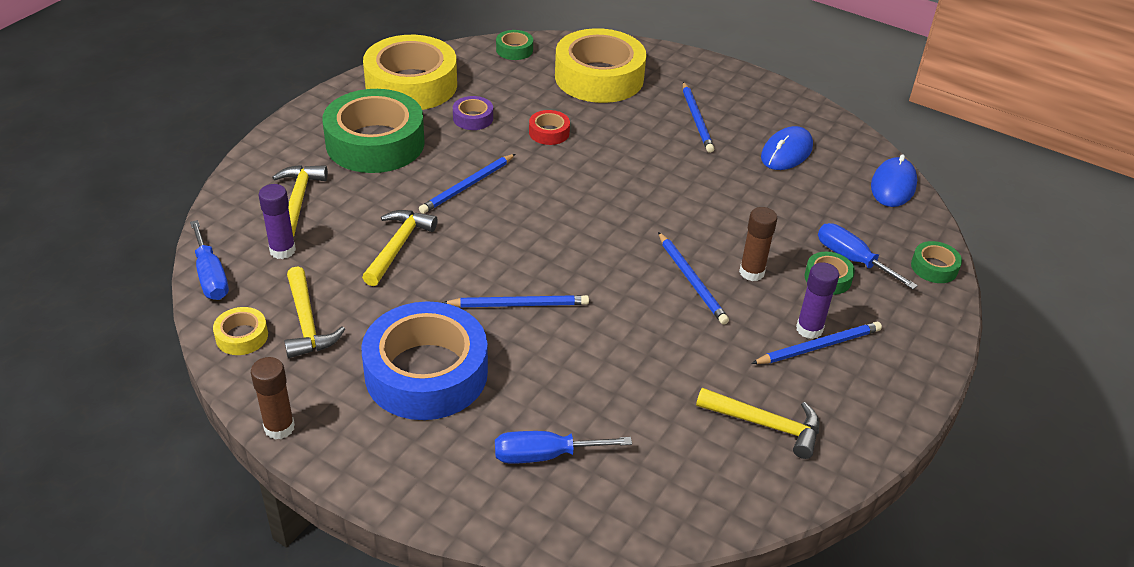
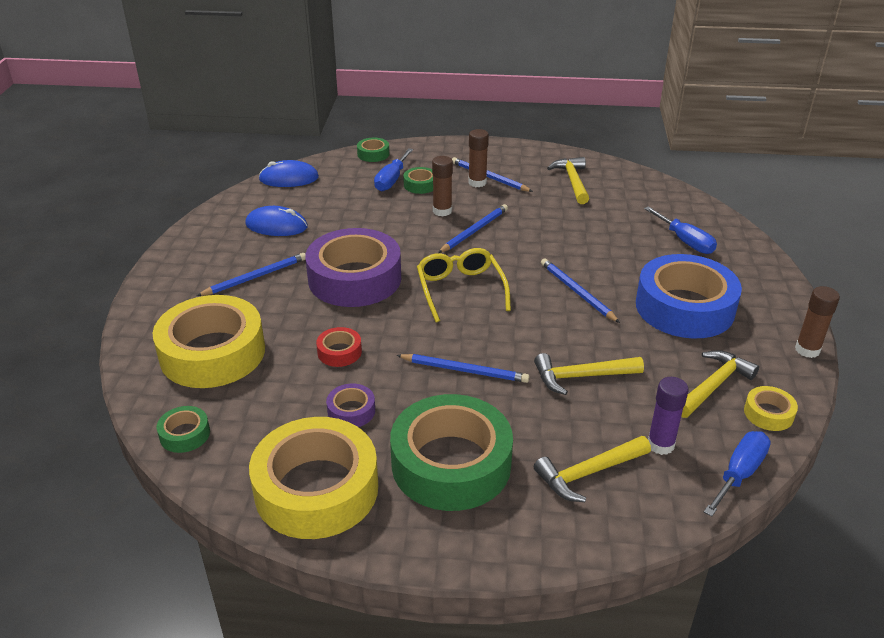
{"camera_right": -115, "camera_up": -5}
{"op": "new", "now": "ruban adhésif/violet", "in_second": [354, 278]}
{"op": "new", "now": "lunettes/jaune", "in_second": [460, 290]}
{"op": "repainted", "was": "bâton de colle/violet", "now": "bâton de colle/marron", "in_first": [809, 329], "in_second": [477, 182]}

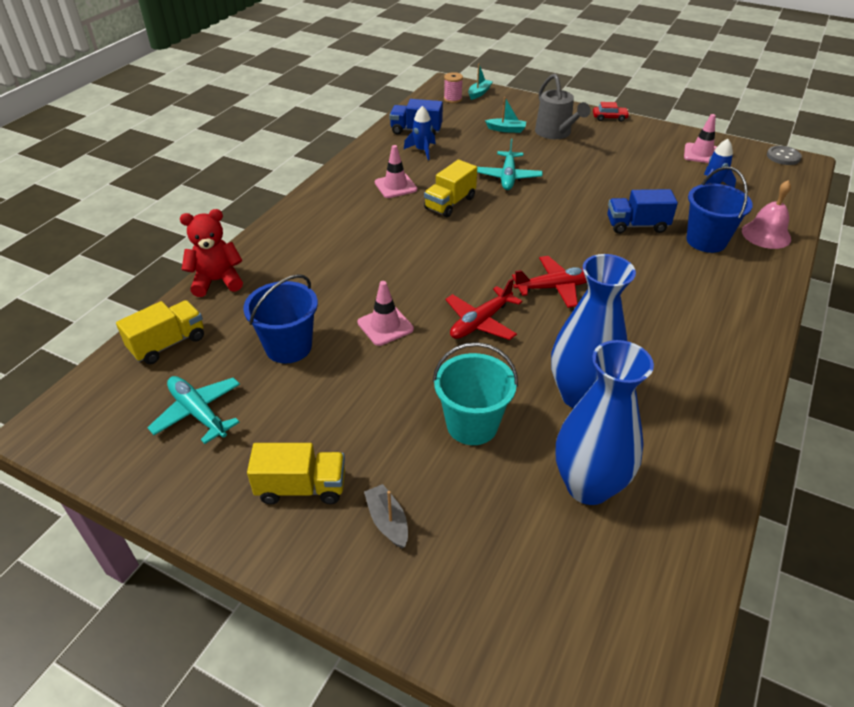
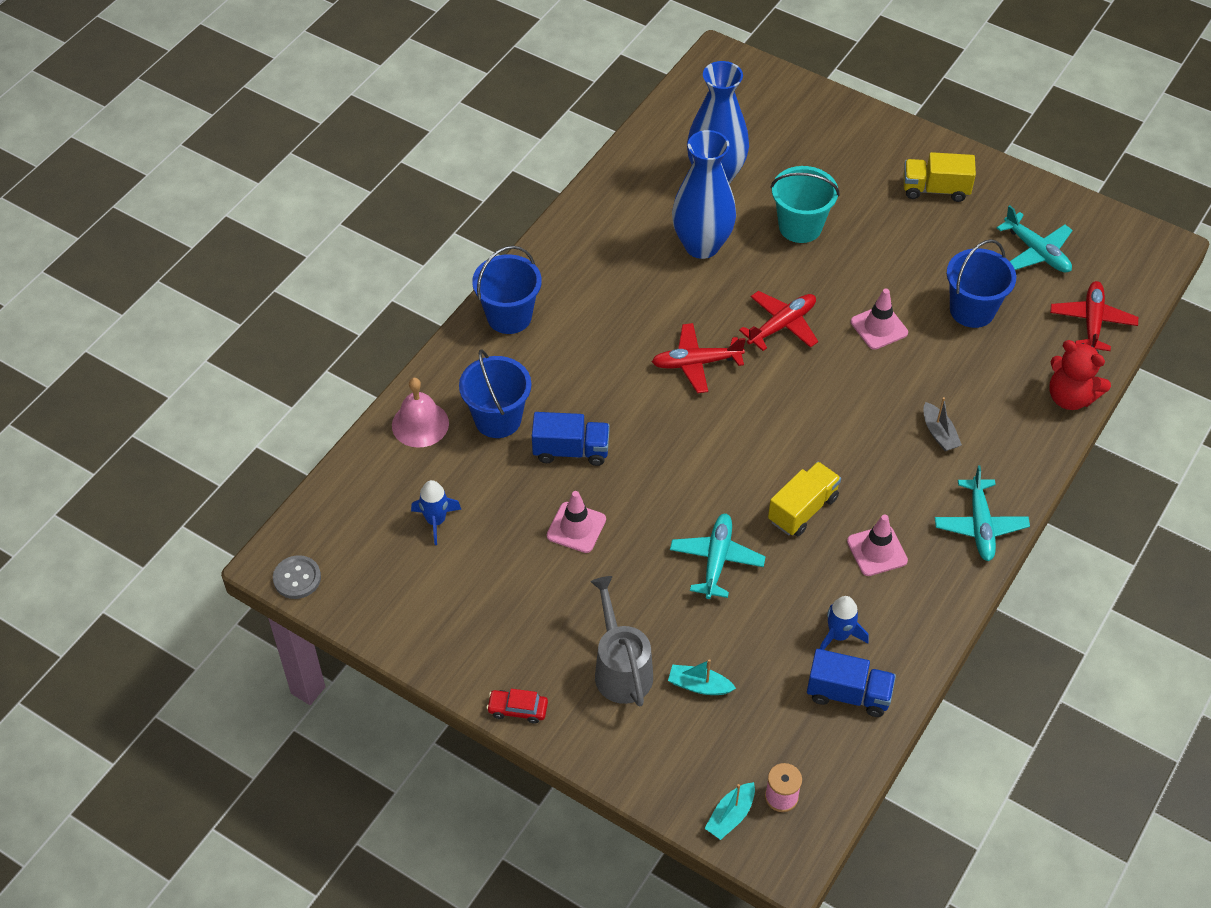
{"camera_right": -175, "camera_up": 10}
{"op": "new", "now": "seau/bleu", "in_second": [509, 316]}
{"op": "new", "now": "avion/turquoise", "in_second": [980, 526]}
{"op": "shifted", "was": "bateau/gris", "in_first": [387, 521], "in_second": [939, 433]}
{"op": "shifted", "was": "cône de chantier/rose", "in_first": [701, 154], "in_second": [576, 527]}
{"op": "swapped", "was": "camion/jaune", "now": "avion/rouge", "in_first": [168, 344], "in_second": [1092, 321]}
{"op": "rotated", "was": "ours en peluche/rouge", "in_first": [217, 281], "in_second": [1070, 397], "clockwise": 45}

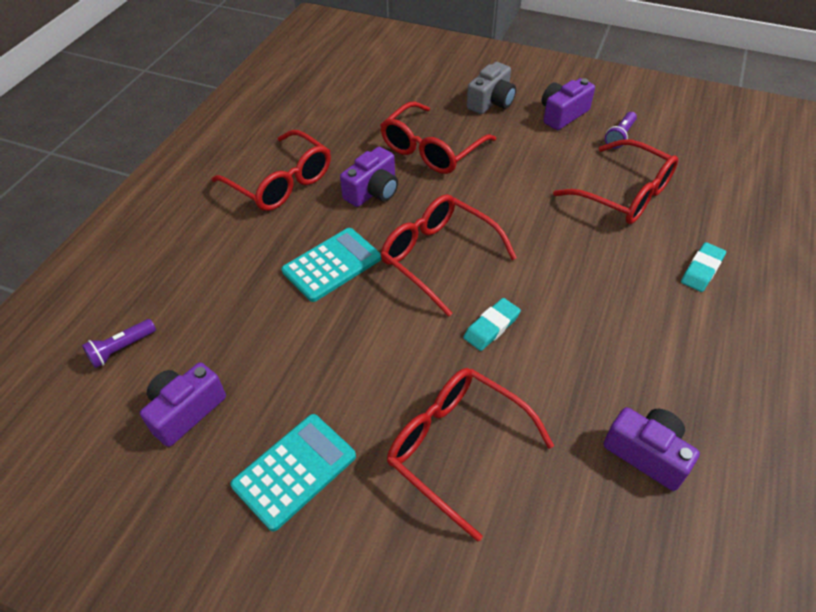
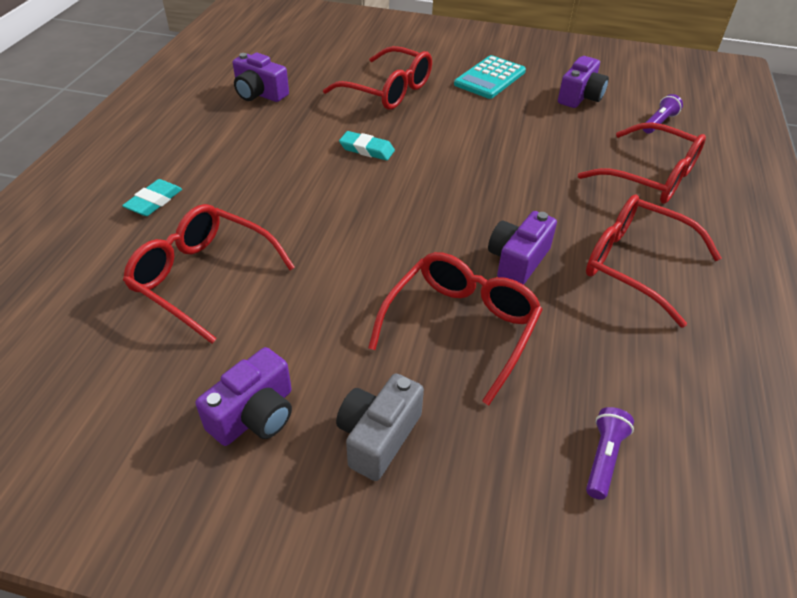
{"camera_right": 170, "camera_up": -5}
{"op": "gone", "was": "calculatrice/turquoise", "in_first": [332, 265]}
{"op": "shifted", "was": "lunettes/rouge", "in_first": [438, 257], "in_second": [651, 177]}
{"op": "shifted", "was": "lampe de poche/violet", "in_first": [620, 136], "in_second": [603, 458]}
{"op": "rotated", "was": "gomme/turquoise", "in_first": [491, 327], "in_second": [367, 149], "clockwise": 75}

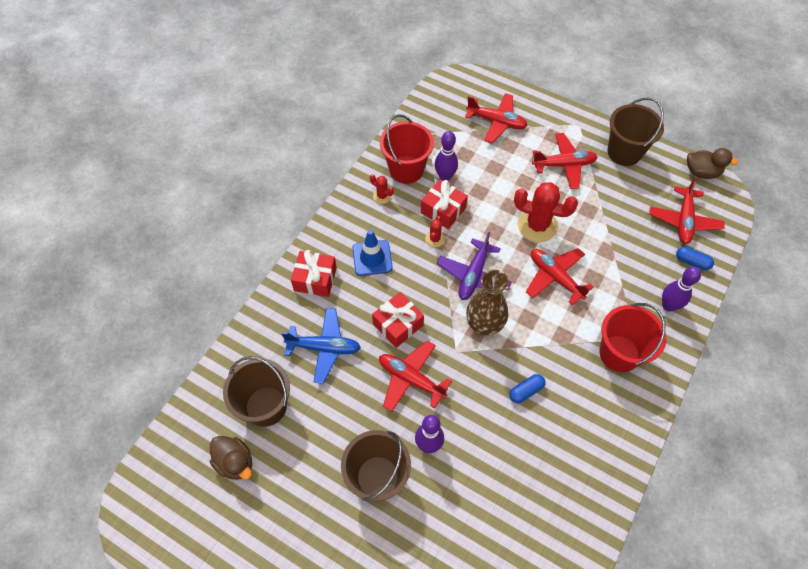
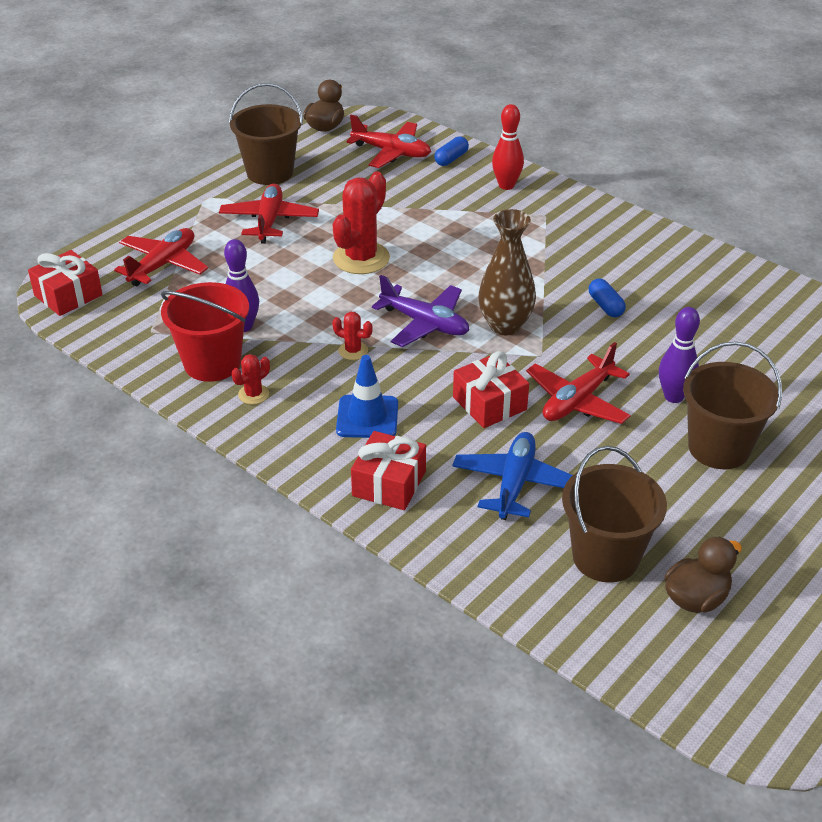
{"camera_right": -80, "camera_up": -20}
{"op": "gone", "was": "avion/rouge", "in_first": [555, 277]}
{"op": "gone", "was": "seau/rouge", "in_first": [619, 353]}
{"op": "shifted", "was": "cadeau/rouge", "in_first": [443, 210], "in_second": [68, 295]}
{"op": "repainted", "was": "quille/violet", "now": "quille/rouge", "in_first": [668, 305], "in_second": [506, 185]}

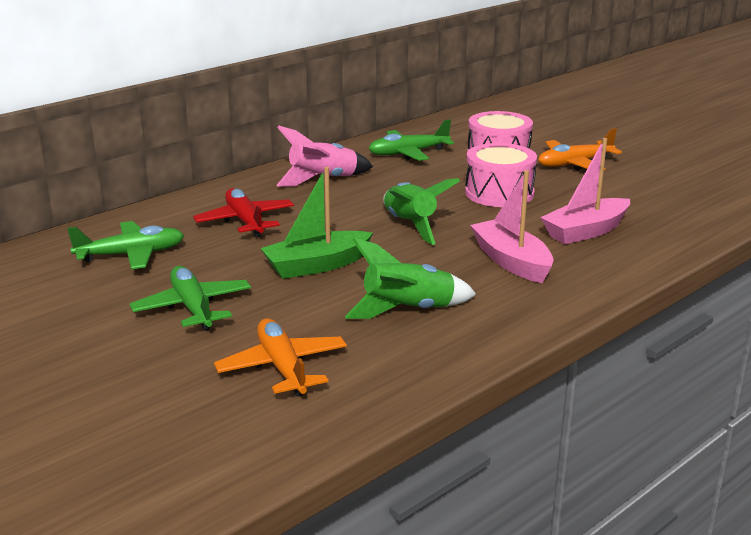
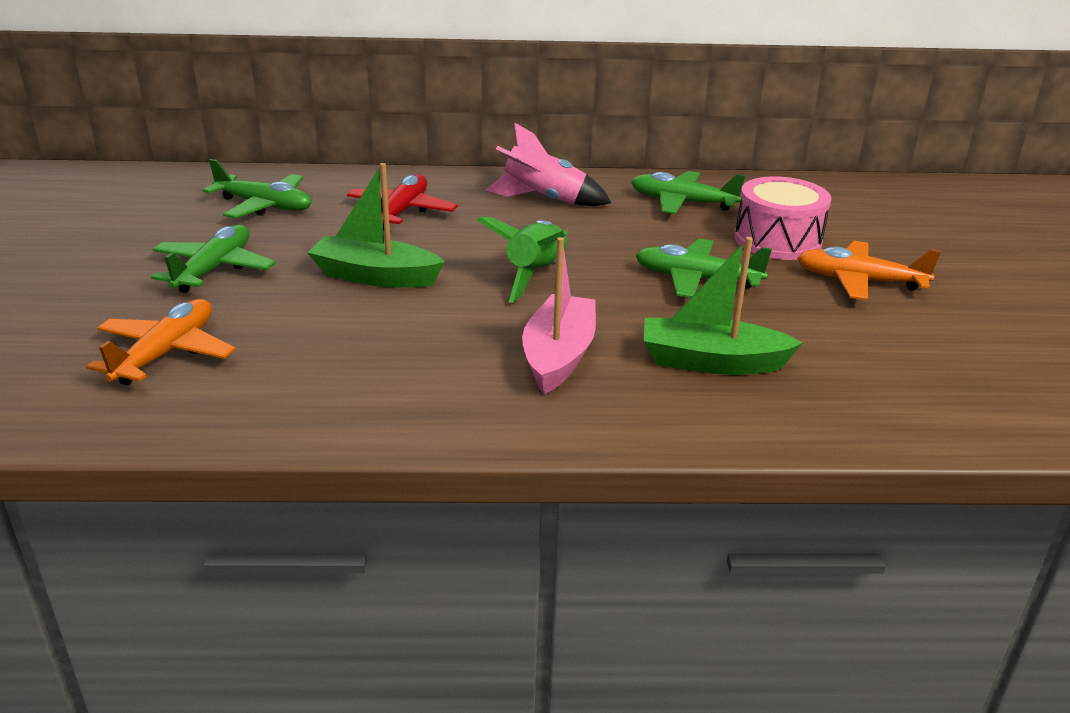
{"camera_right": 40, "camera_up": 5}
{"op": "gone", "was": "fusée/vert", "in_first": [408, 310]}
{"op": "swapped", "was": "tambour/rose", "now": "avion/vert", "in_first": [499, 193], "in_second": [696, 279]}
{"op": "repainted", "was": "bateau/rose", "now": "bateau/vert", "in_first": [585, 231], "in_second": [711, 362]}

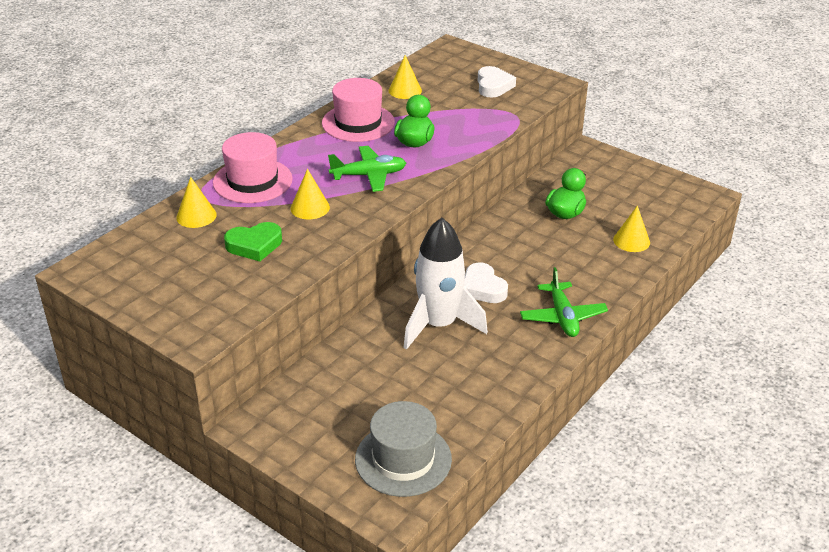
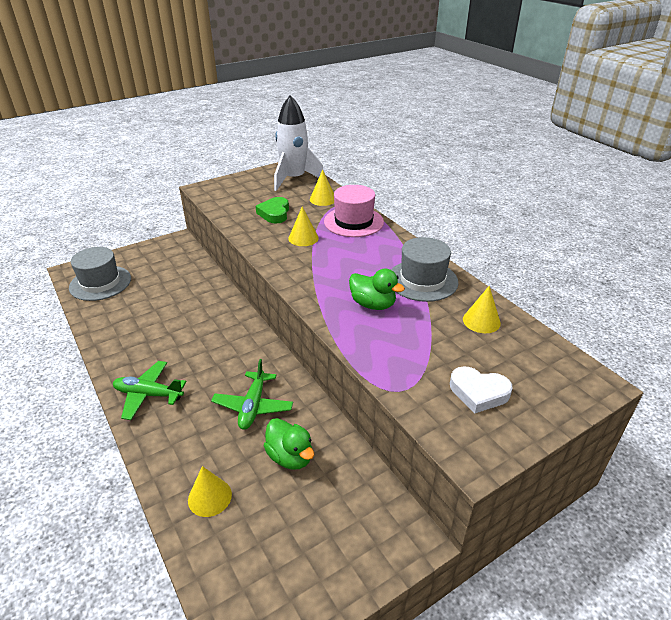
{"camera_right": 110, "camera_up": 0}
{"op": "gone", "was": "cœur/blanc", "in_first": [483, 288]}
{"op": "shifted", "was": "avion/vert", "in_first": [369, 175], "in_second": [253, 406]}
{"op": "shifted", "was": "fusée/blanc", "in_first": [439, 325], "in_second": [294, 179]}
{"op": "repainted", "was": "chapeau/rose", "now": "chapeau/gris", "in_first": [358, 123], "in_second": [422, 280]}

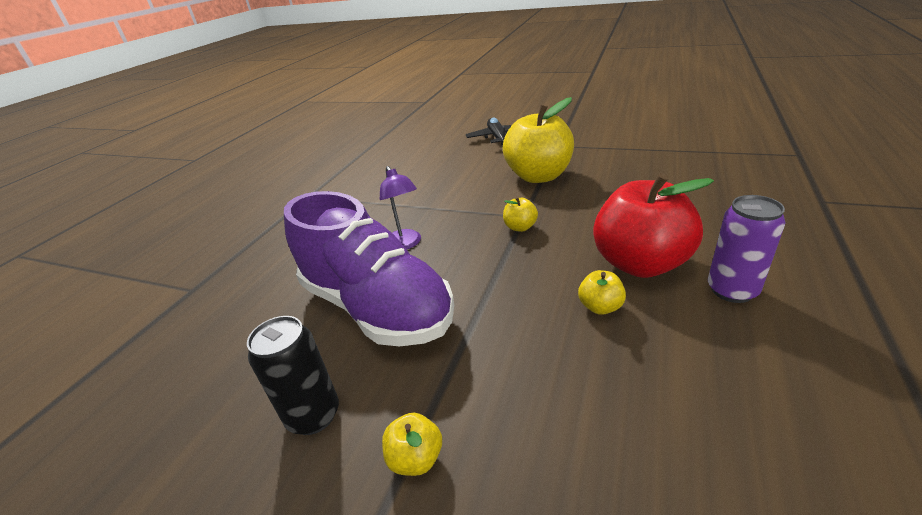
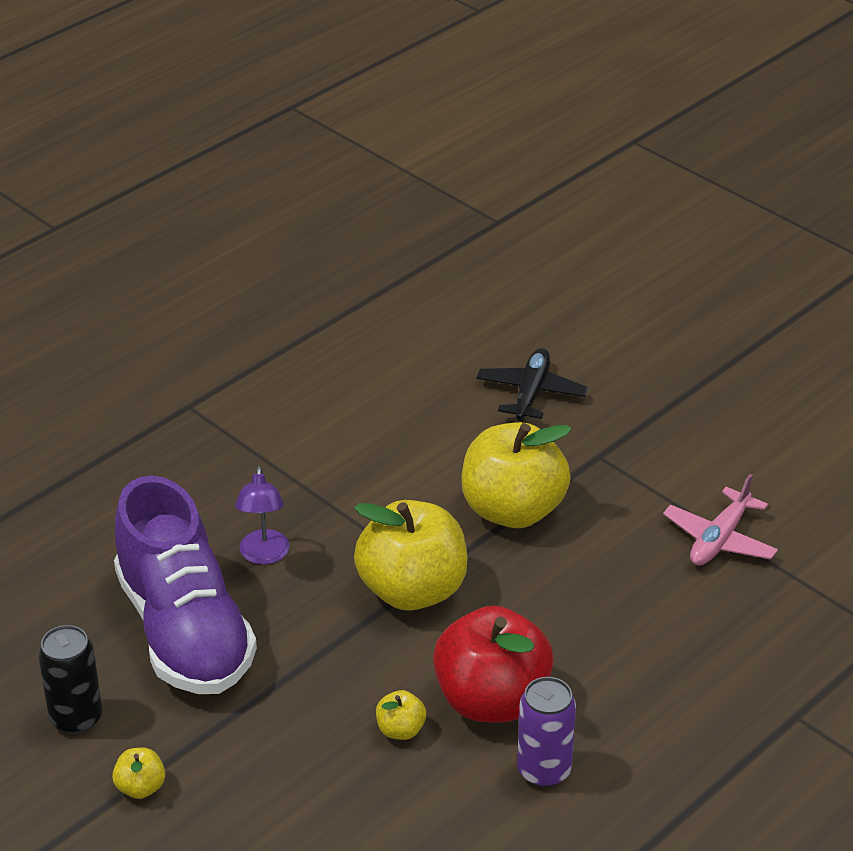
{"camera_right": 20, "camera_up": 5}
{"op": "new", "now": "avion/rose", "in_second": [719, 539]}
{"op": "scaled", "was": "pomme/jaune", "in_first": [520, 227], "in_second": [412, 590], "ratio": 2.37}

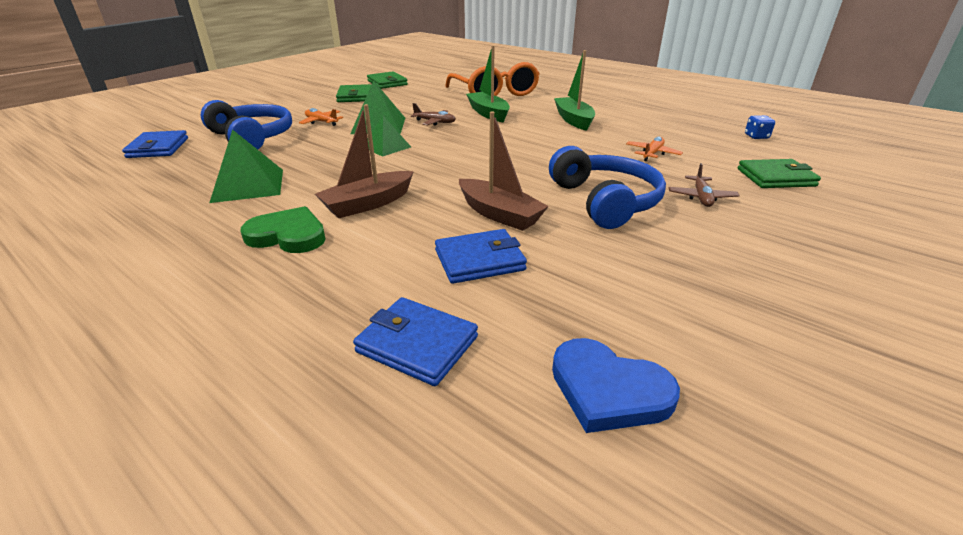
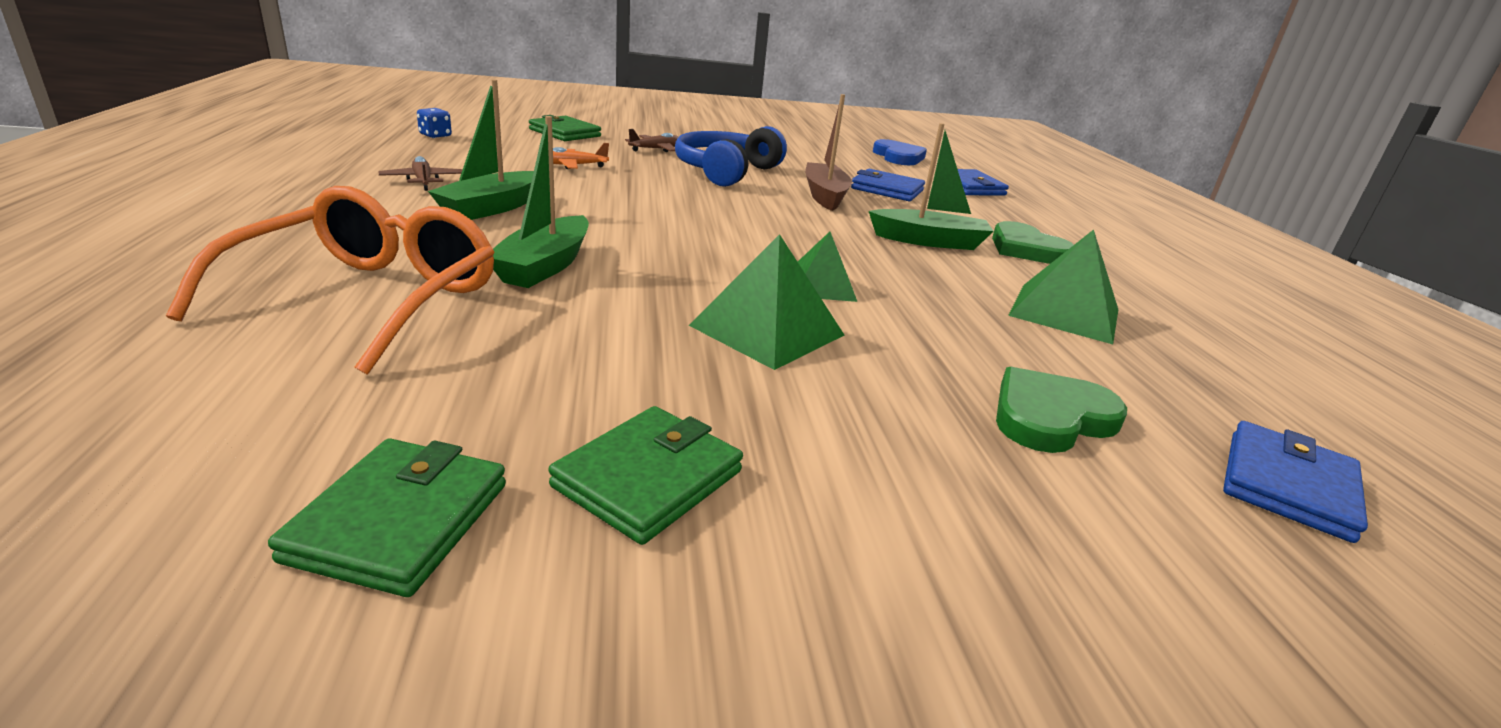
{"camera_right": -140, "camera_up": -5}
{"op": "gone", "was": "avion/orange", "in_first": [321, 122]}
{"op": "shifted", "was": "avion/marron", "in_first": [435, 122], "in_second": [423, 181]}
{"op": "swapped", "was": "casque audio/bleu", "now": "cœur/vert", "in_first": [252, 137], "in_second": [1050, 417]}
{"op": "repainted", "was": "bateau/marron", "now": "bateau/vert", "in_first": [368, 204], "in_second": [929, 241]}

